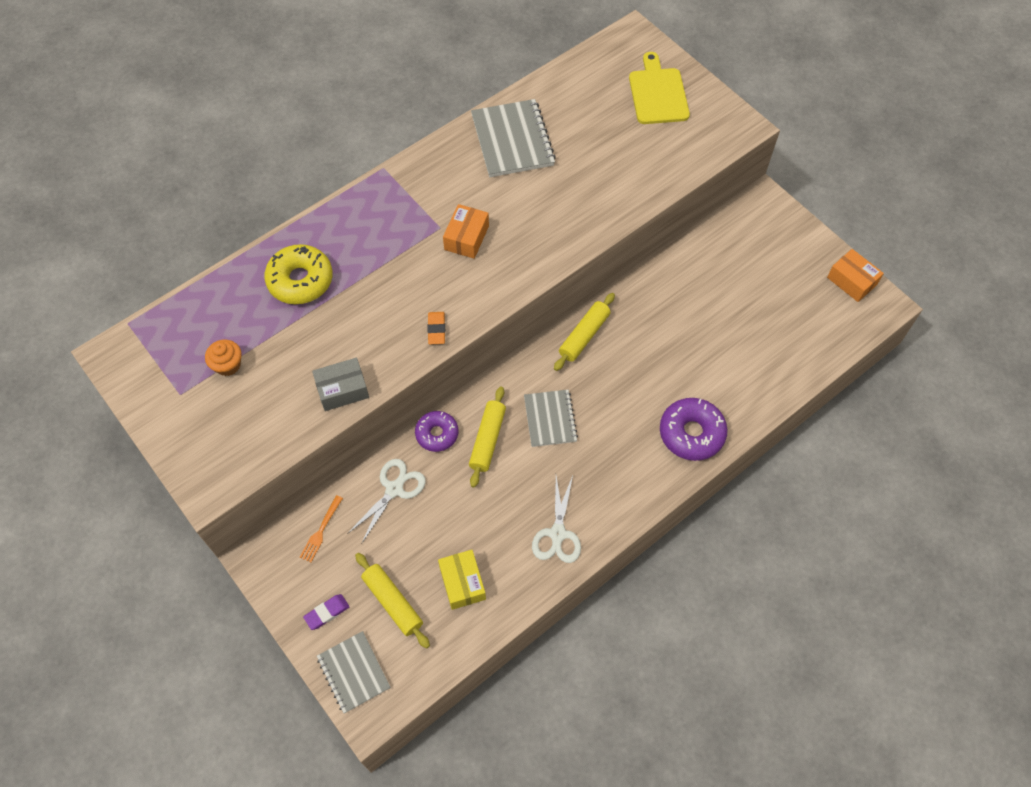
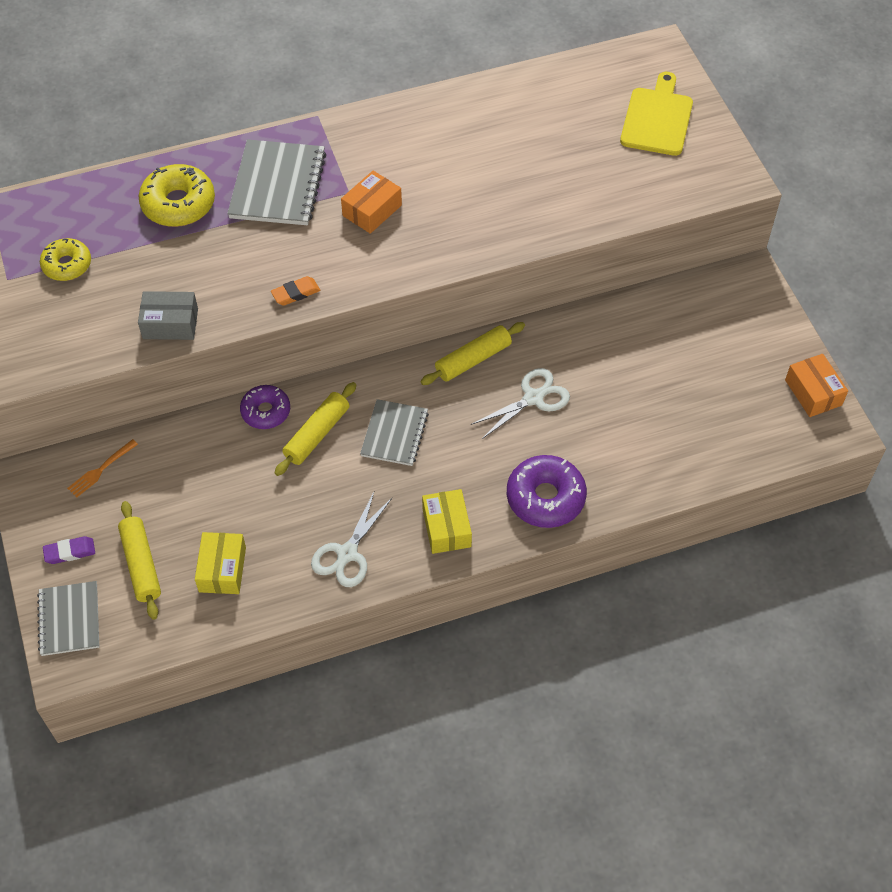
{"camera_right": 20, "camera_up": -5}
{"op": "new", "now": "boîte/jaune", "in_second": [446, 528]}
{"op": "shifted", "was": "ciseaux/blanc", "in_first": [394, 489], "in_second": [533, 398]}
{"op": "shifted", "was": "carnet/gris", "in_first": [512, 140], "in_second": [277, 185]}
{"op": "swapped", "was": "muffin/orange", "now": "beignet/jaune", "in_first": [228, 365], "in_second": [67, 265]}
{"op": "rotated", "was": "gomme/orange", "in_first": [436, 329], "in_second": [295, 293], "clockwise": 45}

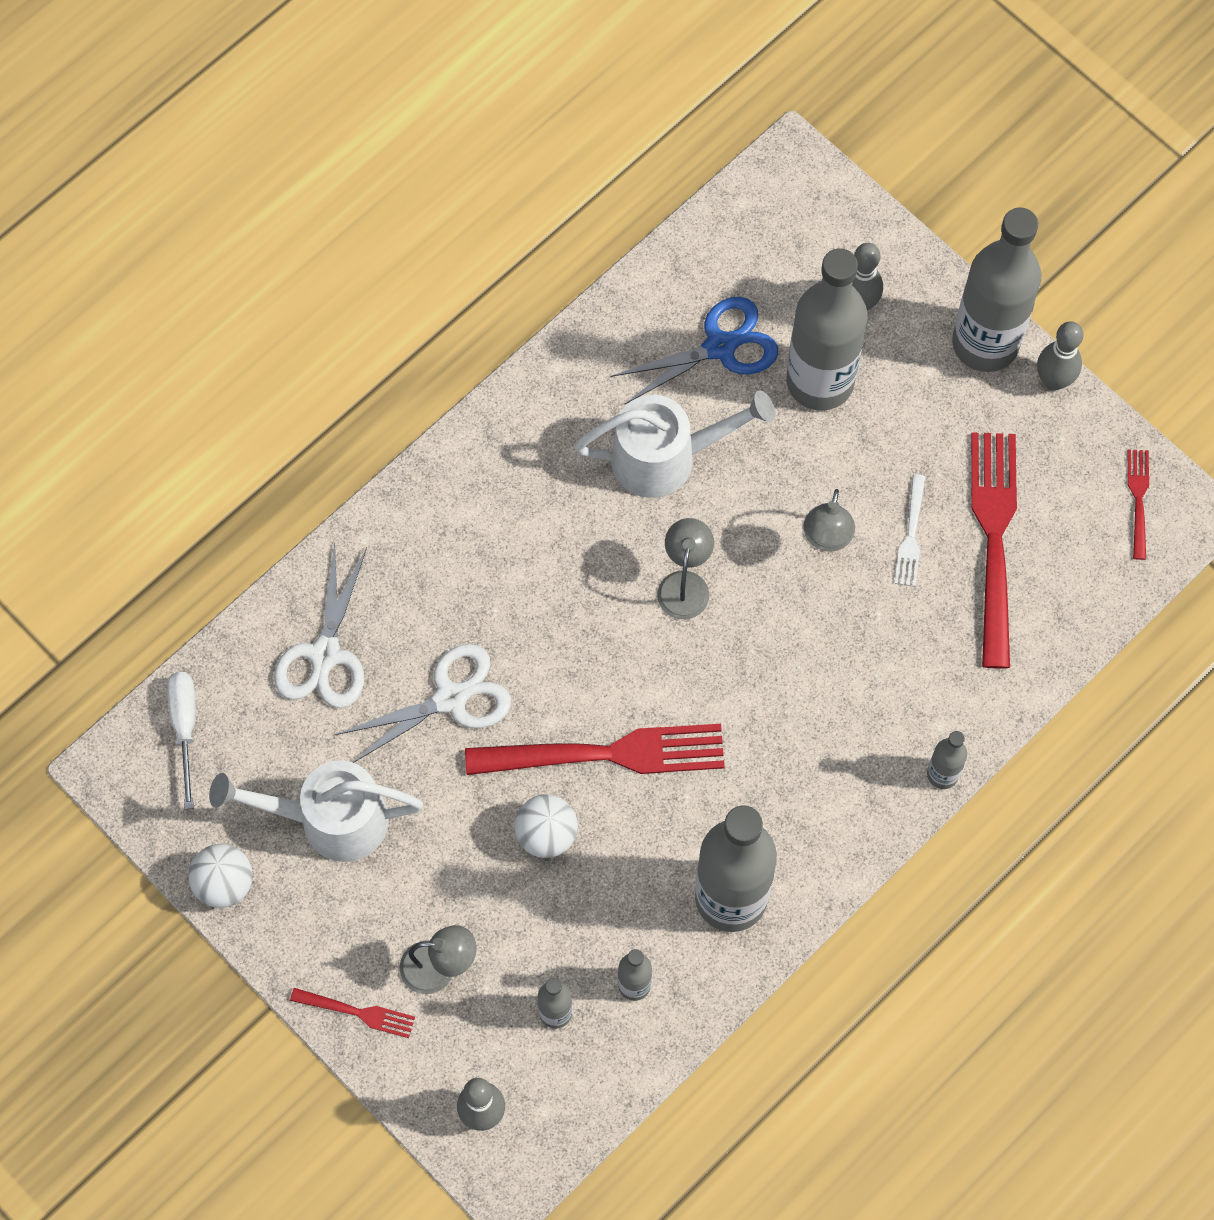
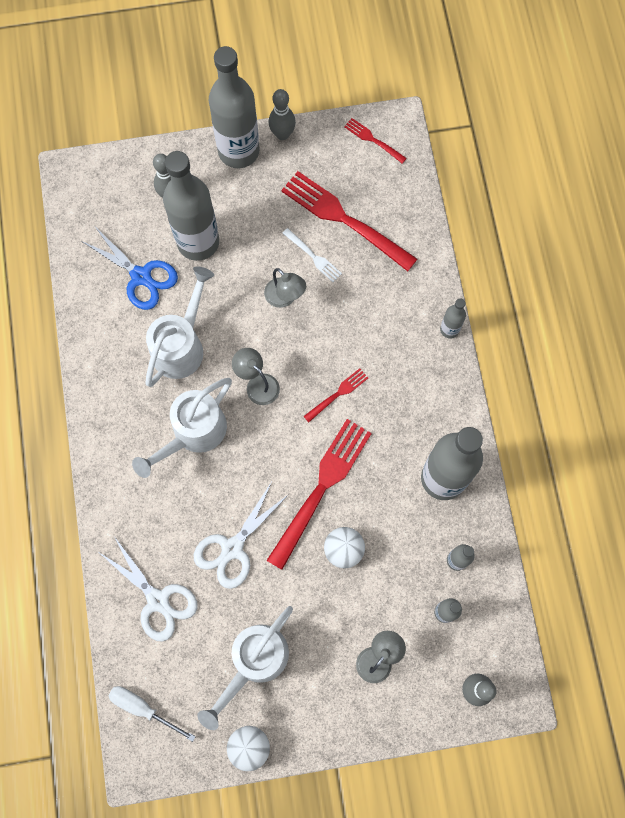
{"camera_right": -55, "camera_up": 5}
{"op": "new", "now": "arrosoir/blanc", "in_second": [193, 433]}
{"op": "shifted", "was": "fourchette/rouge", "in_first": [357, 1012], "in_second": [337, 394]}
{"op": "rotated", "was": "ciseaux/blanc", "in_first": [451, 698], "in_second": [232, 548], "clockwise": -150}
{"op": "rotated", "was": "ciseaux/bleu", "in_first": [720, 346], "in_second": [141, 276], "clockwise": 120}

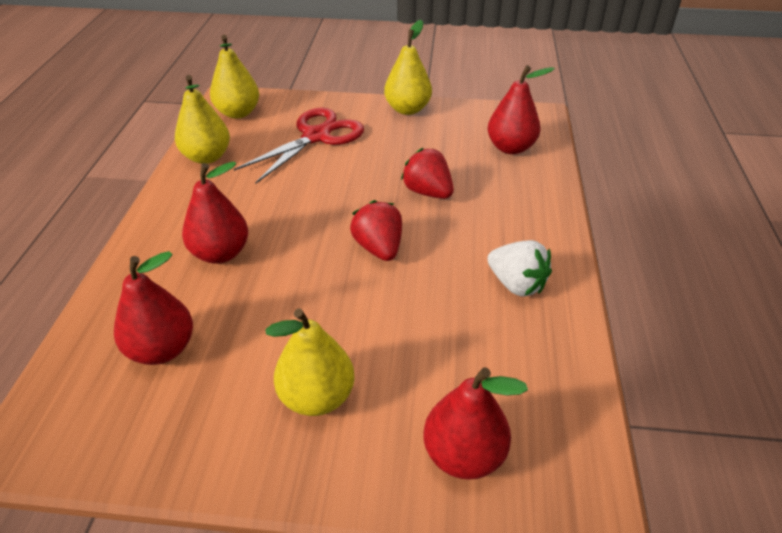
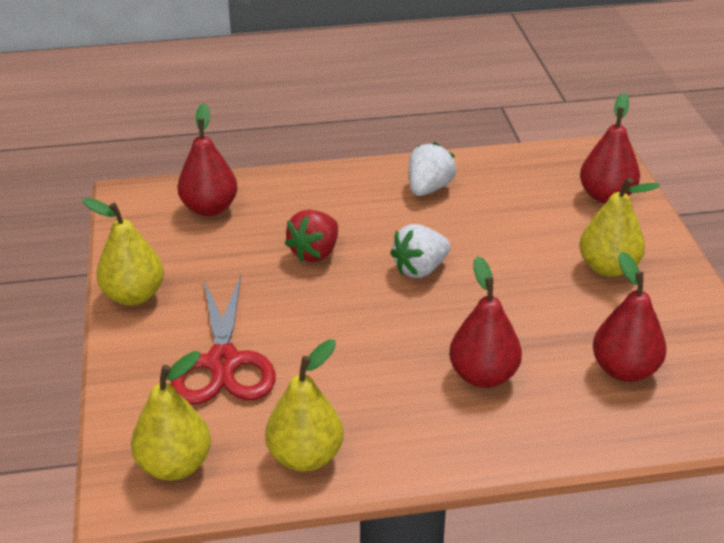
{"camera_right": -105, "camera_up": -5}
{"op": "repainted", "was": "fraise/rouge", "now": "fraise/blanc", "in_first": [379, 248], "in_second": [420, 269]}
{"op": "rotated", "was": "ciseaux/rouge", "in_first": [316, 136], "in_second": [223, 362], "clockwise": -120}

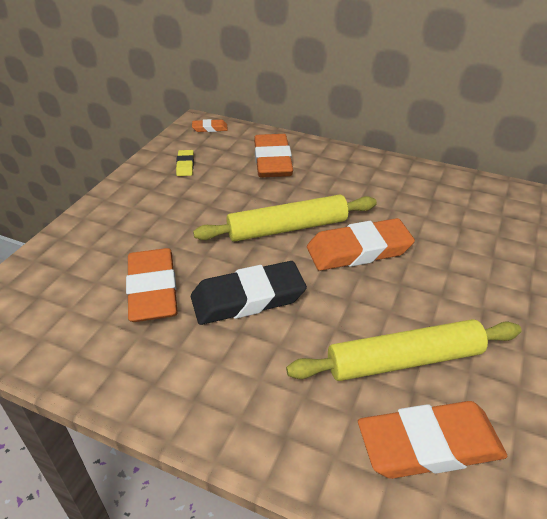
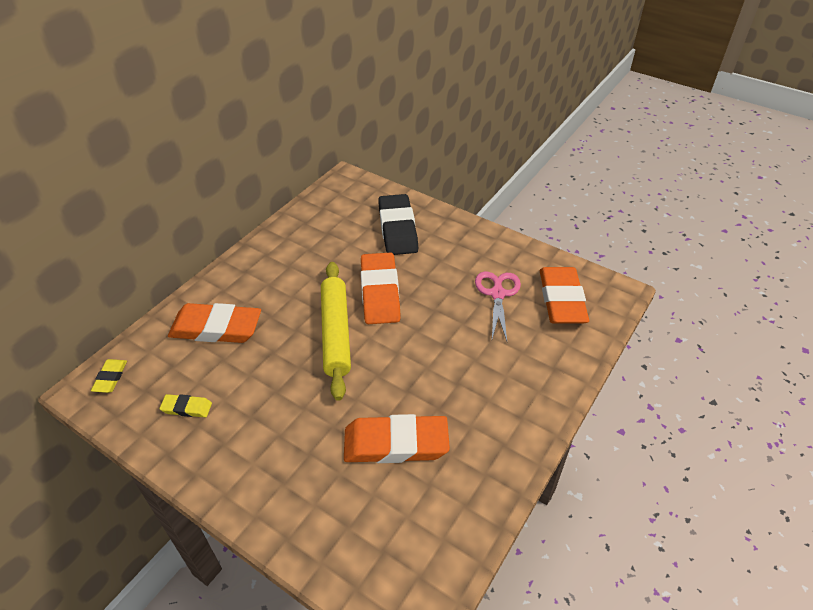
{"camera_right": -80, "camera_up": 5}
{"op": "shifted", "was": "gomme/noir", "in_first": [248, 298], "in_second": [397, 229]}
{"op": "swapped", "was": "rouleau à pâtisserie/jaune", "now": "ciseaux/rose", "in_first": [404, 360], "in_second": [497, 294]}
{"op": "repainted", "was": "gomme/orange", "now": "gomme/jaune", "in_first": [210, 128], "in_second": [110, 378]}

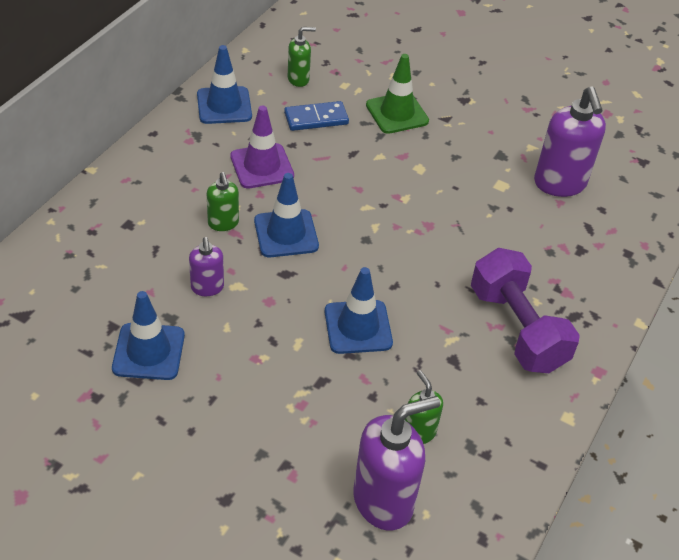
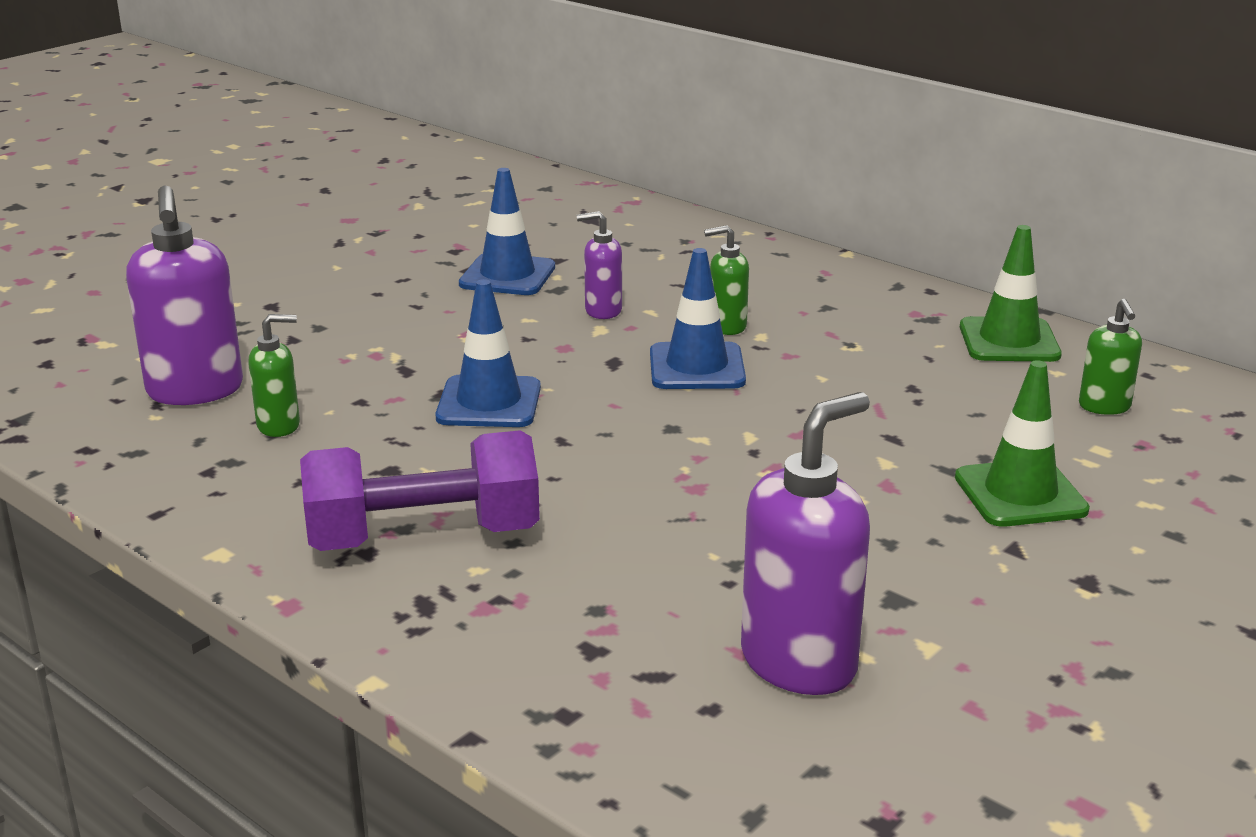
{"camera_right": 105, "camera_up": -20}
{"op": "gone", "was": "cône de chantier/violet", "in_first": [262, 166]}
{"op": "gone", "was": "domino/bleu", "in_first": [316, 118]}
{"op": "repainted", "was": "cône de chantier/bleu", "now": "cône de chantier/vert", "in_first": [224, 105], "in_second": [1009, 341]}
{"op": "rotated", "was": "distributeur de savon/violet", "in_first": [560, 184], "in_second": [799, 662], "clockwise": 135}

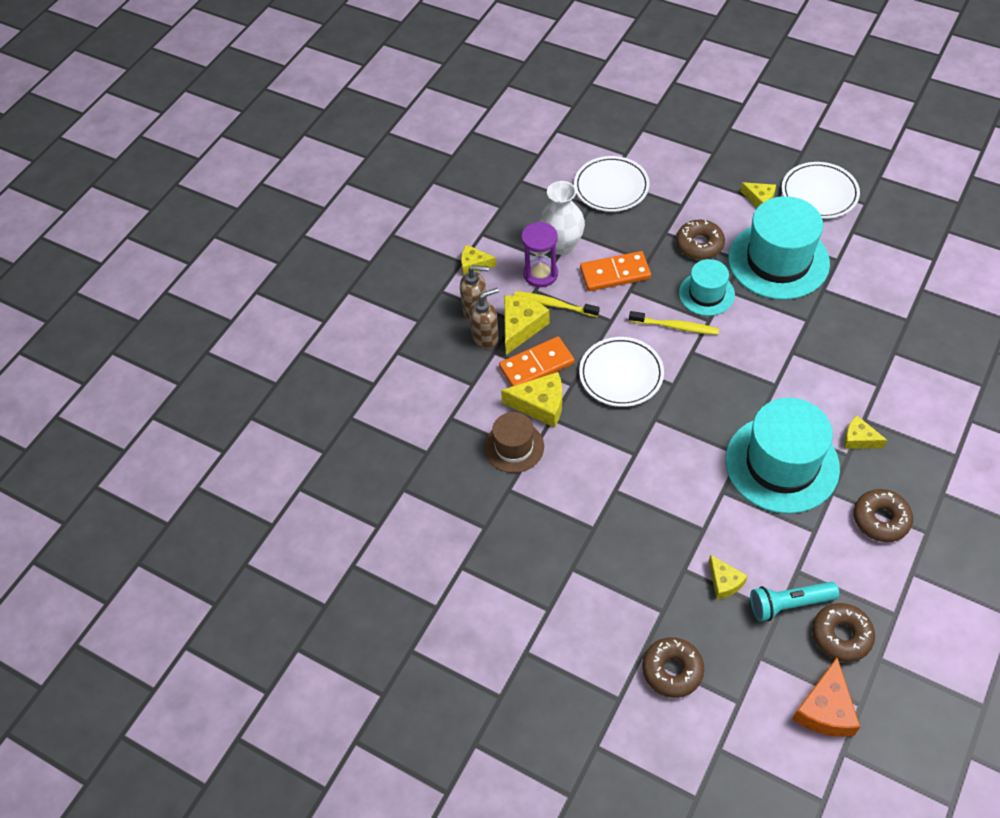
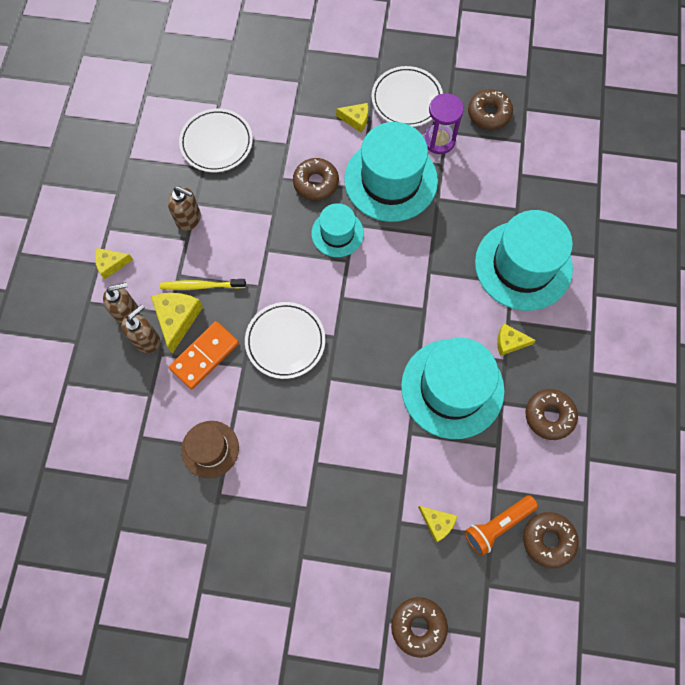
{"camera_right": -25, "camera_up": 15}
{"op": "gone", "was": "fromage/jaune", "in_first": [540, 405]}
{"op": "gone", "was": "domino/orange", "in_first": [615, 273]}
{"op": "gone", "was": "brosse à dents/jaune", "in_first": [675, 326]}
{"op": "gone", "was": "fromage/orange", "in_first": [825, 709]}
{"op": "new", "now": "beignet/marron", "in_second": [489, 114]}
{"op": "new", "now": "chapeau/turquoise", "in_second": [523, 265]}
{"op": "shifted", "was": "sablier/violet", "in_first": [540, 274], "in_second": [439, 140]}
{"op": "swapped", "was": "vase/blanc", "now": "distributeur de savon/marron", "in_first": [562, 245], "in_second": [189, 219]}
{"op": "repainted", "was": "lampe de poche/turquoise", "now": "lampe de poche/orange", "in_first": [789, 604], "in_second": [497, 525]}

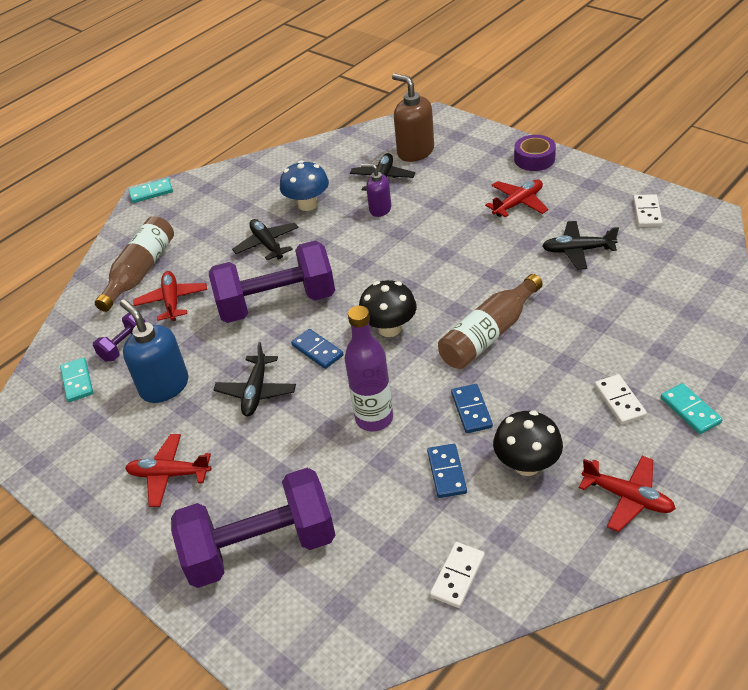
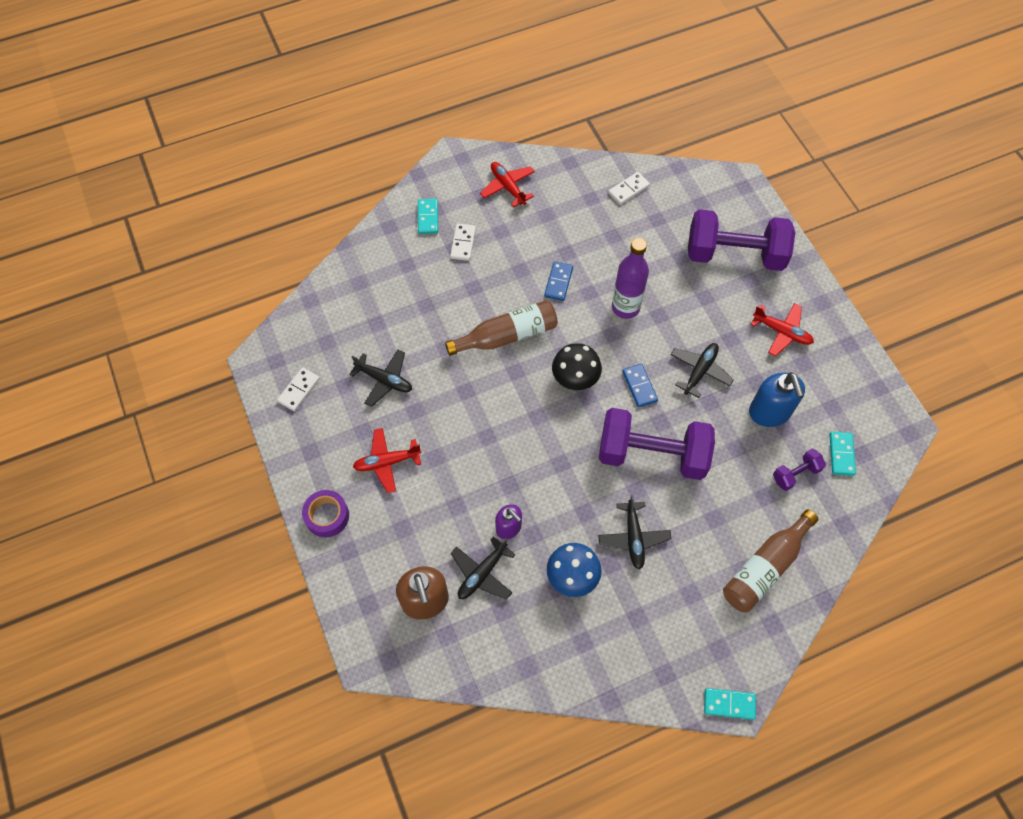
{"camera_right": -160, "camera_up": 20}
{"op": "gone", "was": "avion/rouge", "in_first": [172, 301]}
{"op": "gone", "was": "domino/bleu", "in_first": [447, 472]}
{"op": "gone", "was": "champignon/noir", "in_first": [527, 465]}

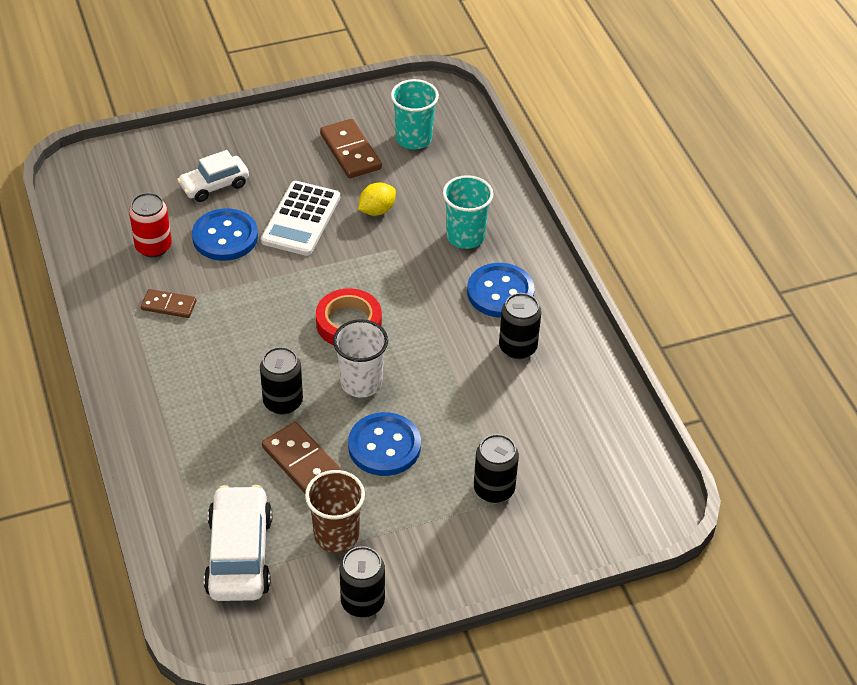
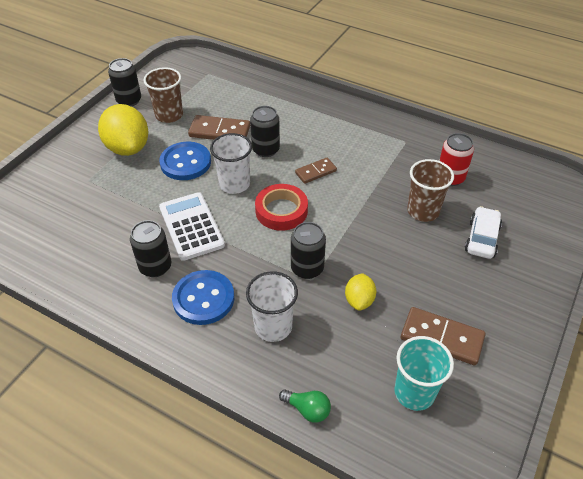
{"camera_right": 140, "camera_up": 0}
{"op": "gone", "was": "voiture/blanc", "in_first": [239, 554]}
{"op": "new", "now": "citron/jaune", "in_second": [128, 148]}
{"op": "new", "now": "ampoule/vert", "in_second": [307, 409]}
{"op": "shifted", "was": "domino/marron", "in_first": [169, 305], "in_second": [316, 172]}
{"op": "shifted", "was": "calculatrice/blanc", "in_first": [301, 219], "in_second": [191, 226]}
{"op": "shifted", "was": "canette/noir", "in_first": [494, 489], "in_second": [307, 268]}
{"op": "swapped", "was": "bouton/bleu", "now": "gobelet/marron", "in_first": [225, 237], "in_second": [423, 211]}
{"op": "repainted", "was": "gobelet/turquoise", "now": "gobelet/blanc", "in_first": [465, 236], "in_second": [273, 326]}

